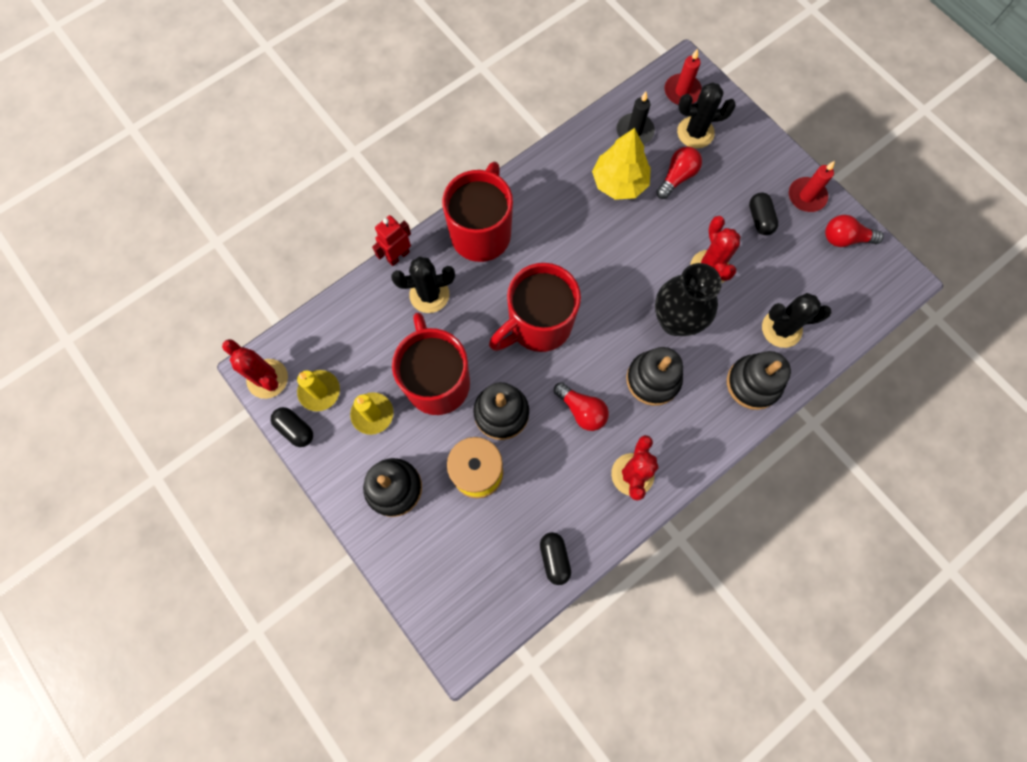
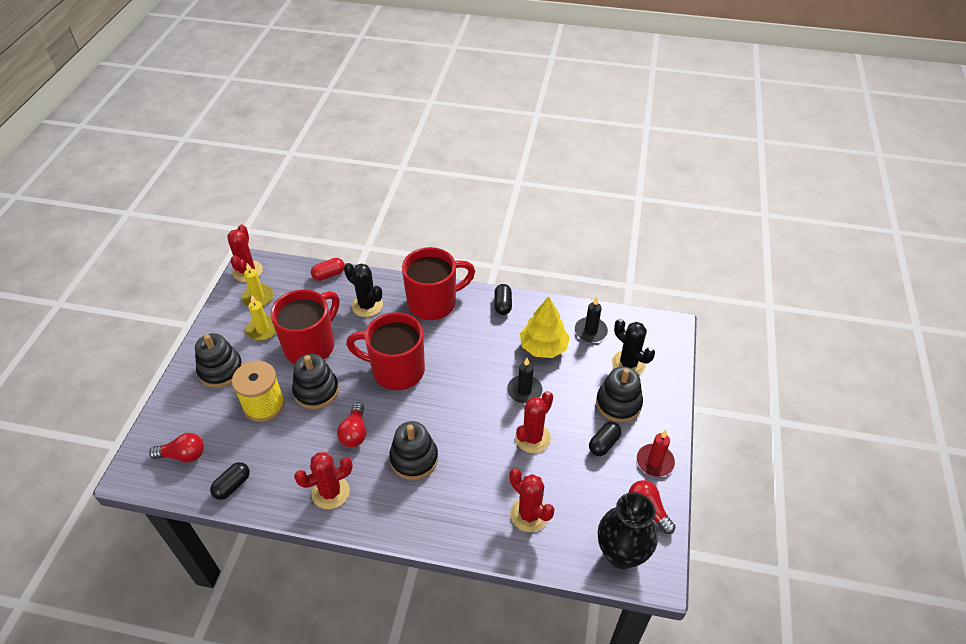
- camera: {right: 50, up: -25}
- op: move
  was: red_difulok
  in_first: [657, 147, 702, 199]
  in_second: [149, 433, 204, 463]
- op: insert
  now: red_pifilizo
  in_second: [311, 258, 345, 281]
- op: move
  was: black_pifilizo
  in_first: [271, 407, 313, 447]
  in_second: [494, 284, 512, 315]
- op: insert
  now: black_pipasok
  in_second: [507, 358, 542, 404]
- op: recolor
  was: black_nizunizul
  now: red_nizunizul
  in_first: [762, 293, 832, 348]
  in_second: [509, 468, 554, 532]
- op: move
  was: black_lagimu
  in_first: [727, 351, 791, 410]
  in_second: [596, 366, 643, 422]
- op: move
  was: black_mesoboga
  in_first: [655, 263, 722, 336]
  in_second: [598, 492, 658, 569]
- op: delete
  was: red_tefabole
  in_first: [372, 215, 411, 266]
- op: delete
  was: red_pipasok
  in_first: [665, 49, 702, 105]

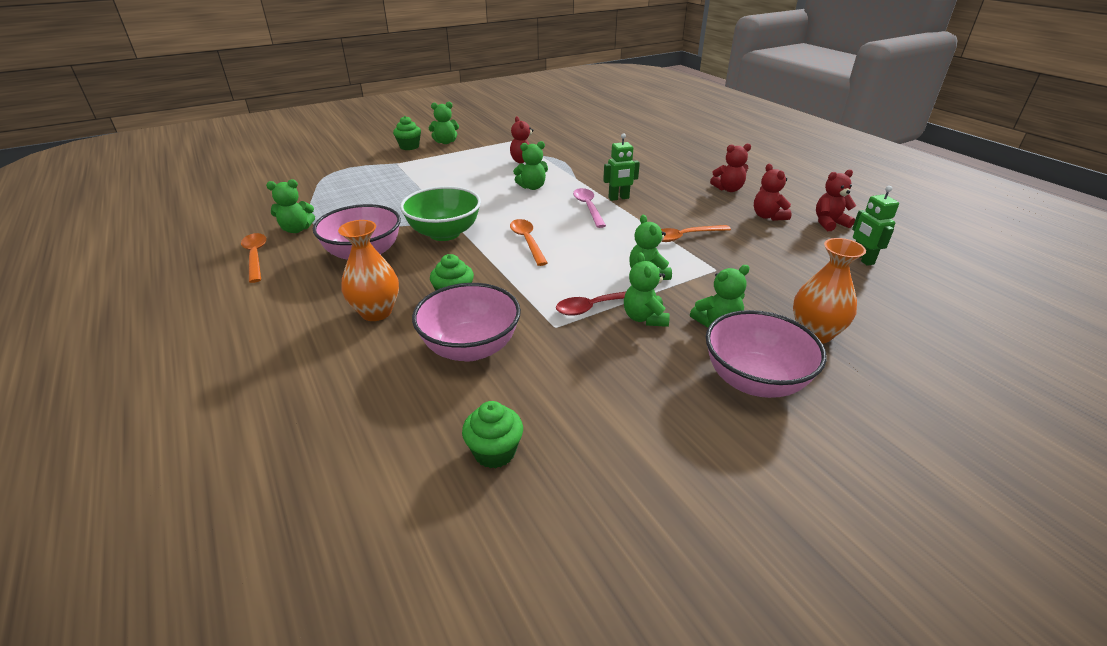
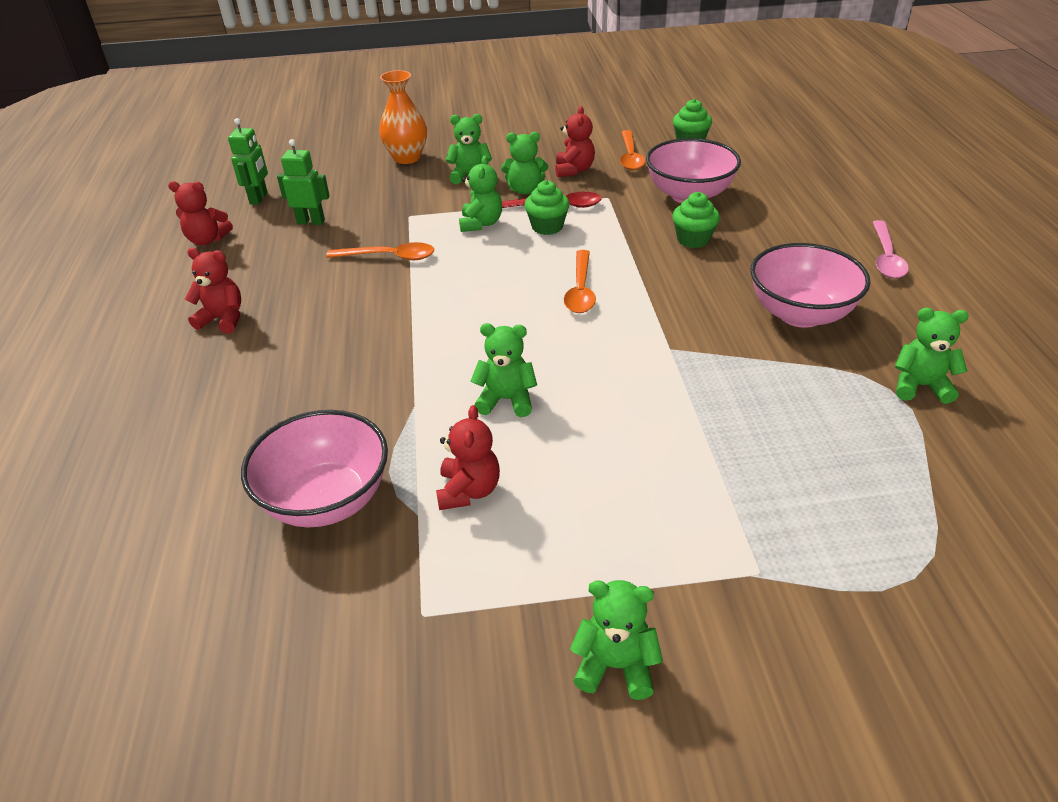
- camera: {right: -155, up: 5}
- op: move
  was: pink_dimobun
  in_first: [706, 310, 827, 398]
  in_second: [241, 410, 388, 528]
- op: move
  was: green_tefabole
  in_first: [603, 133, 640, 201]
  in_second: [277, 139, 330, 225]
- op: rotate
  was: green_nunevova
  in_first: [624, 253, 670, 327]
  in_second: [501, 132, 548, 195]
  clockwise: 75
- op: move
  was: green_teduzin
  in_first: [393, 116, 421, 150]
  in_second: [524, 180, 570, 235]
- op: move
  was: red_nunevova
  in_first: [754, 164, 792, 221]
  in_second: [555, 106, 595, 177]
- op: move
  was: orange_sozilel
  in_first: [241, 233, 266, 283]
  in_second: [620, 130, 645, 170]
- op: move
  was: pink_sozilel
  in_first: [573, 188, 606, 228]
  in_second: [873, 220, 909, 278]
- op: delete
  was: orange_mesoboga
  in_first: [338, 220, 399, 321]
- op: delete
  was: green_dimobun
  in_first: [400, 186, 481, 241]

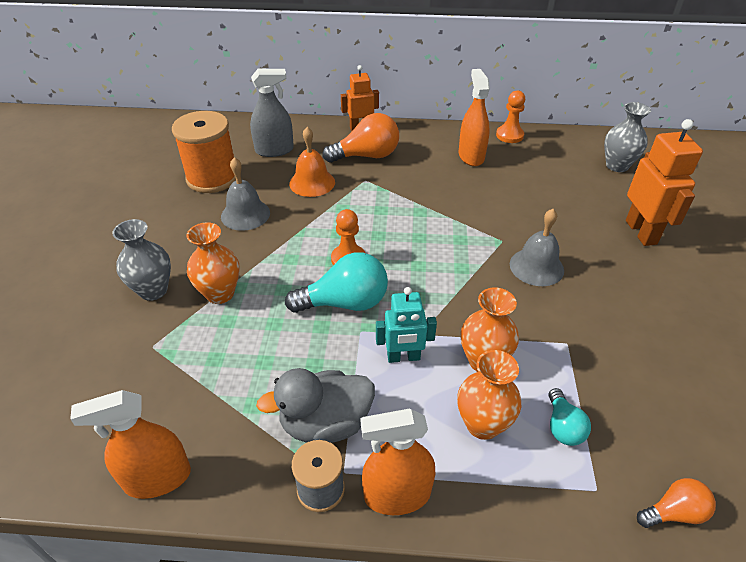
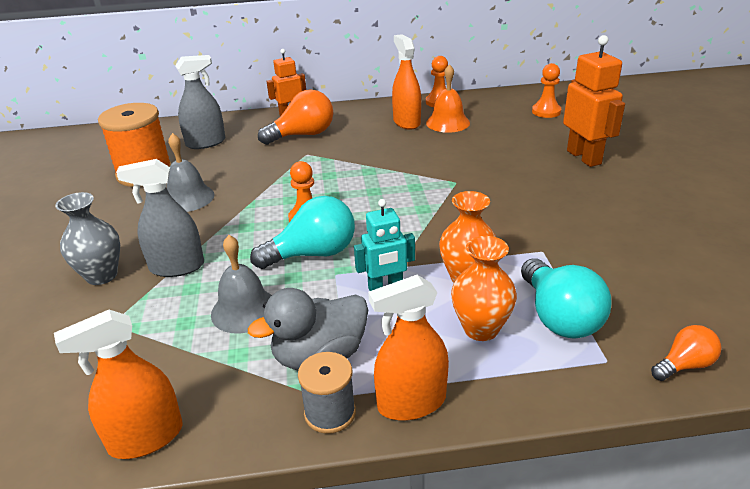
- camera: {right: -10, up: -10}
- op: replace
  was: orange_mesoboga
  now: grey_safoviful
  in_first: [187, 222, 240, 304]
  in_second: [116, 159, 204, 277]
- op: move
  was: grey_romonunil
  in_first: [510, 209, 564, 286]
  in_second: [211, 235, 272, 334]
- op: move
  was: orange_romonunil
  in_first: [289, 127, 335, 197]
  in_second: [426, 64, 470, 133]
- op: resize
  was: turquoise_difulok
  in_first: [549, 388, 591, 446]
  in_second: [521, 259, 612, 339]
  ratio: 1.81
- op: replace
  was: grey_mesoboga
  now: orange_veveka
  in_first: [604, 102, 651, 172]
  in_second: [532, 63, 561, 118]

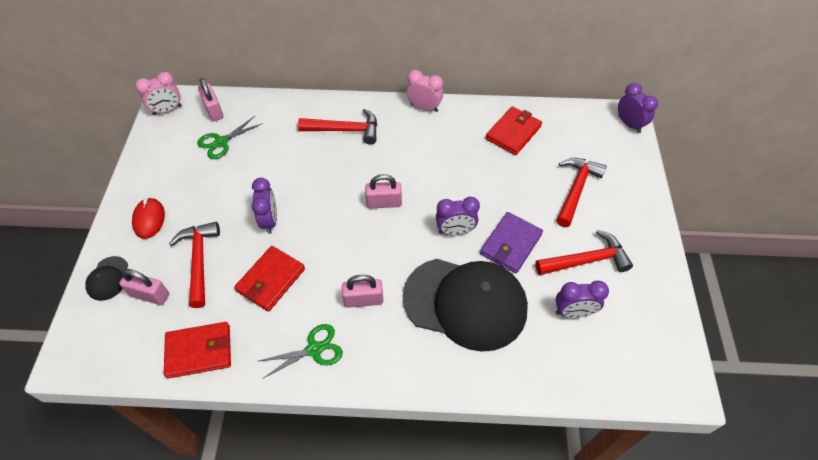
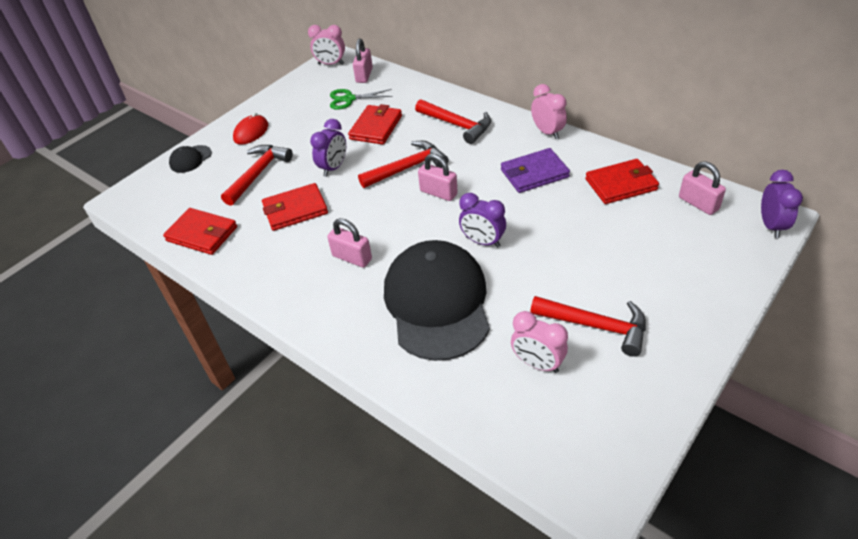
- camera: {right: 40, up: -10}
- op: insert
  now: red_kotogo
  in_second: [348, 104, 402, 145]
- op: move
  was: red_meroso
  in_first: [556, 158, 607, 227]
  in_second: [358, 141, 449, 188]
- op: rotate
  was: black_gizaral
  in_first: [403, 259, 528, 352]
  in_second: [384, 240, 490, 361]
  clockwise: -150
- op: move
  was: purple_kotogo
  in_first: [480, 212, 543, 273]
  in_second: [501, 148, 570, 193]
- op: recolor
  was: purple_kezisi
  now: pink_kezisi
  in_first: [555, 281, 609, 318]
  in_second: [511, 311, 568, 373]
- op: move
  was: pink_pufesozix
  in_first: [119, 269, 169, 305]
  in_second: [679, 161, 726, 215]
- op: delete
  was: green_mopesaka
  in_first: [259, 324, 343, 379]

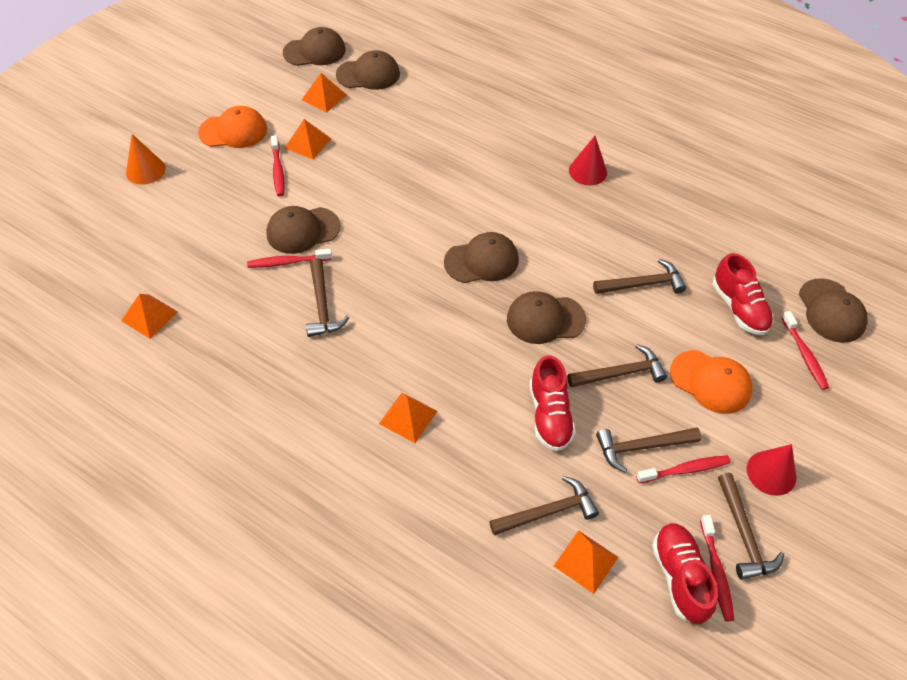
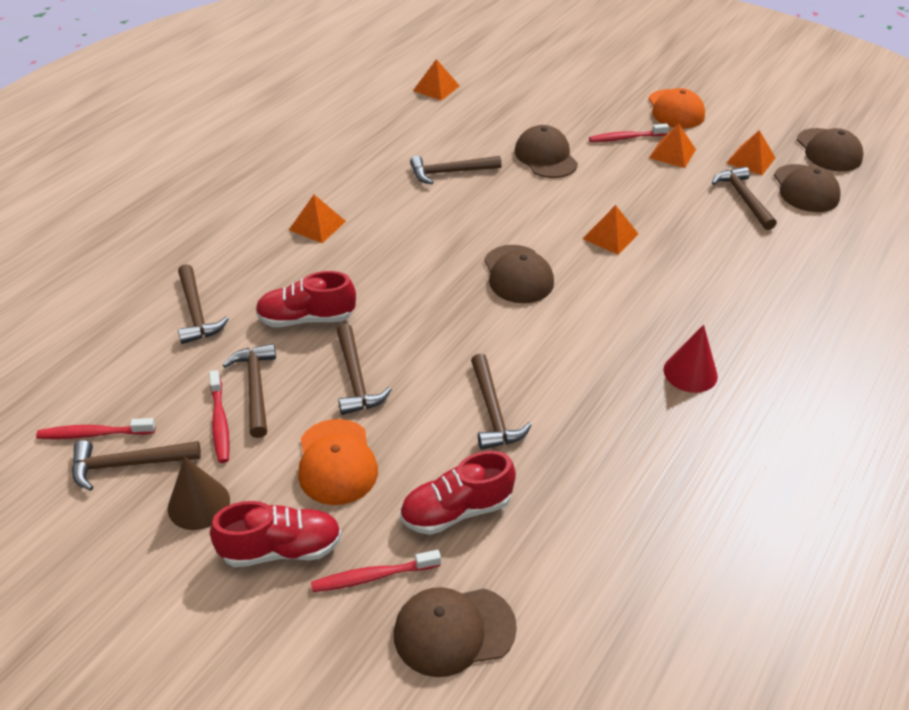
- camera: {right: 90, up: -10}
- op: recolor
  was: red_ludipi
  now: brown_ludipi
  in_first: [747, 444, 796, 496]
  in_second: [168, 457, 230, 530]
- op: move
  was: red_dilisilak
  in_first: [652, 523, 718, 624]
  in_second: [210, 501, 342, 567]
- op: rotate
  was: orange_gizaral
  in_first: [670, 350, 753, 414]
  in_second: [298, 419, 378, 505]
  clockwise: -45
- op: move
  was: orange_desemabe
  in_first: [554, 530, 618, 594]
  in_second: [582, 205, 638, 255]
- op: insert
  now: brown_meroso
  in_second: [712, 167, 777, 230]
- op: delete
  was: orange_ludipi
  in_first: [126, 134, 166, 185]
- op: delete
  was: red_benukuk
  in_first: [247, 249, 332, 268]
- op: delete
  was: brown_gizaral
  in_first: [507, 291, 586, 344]

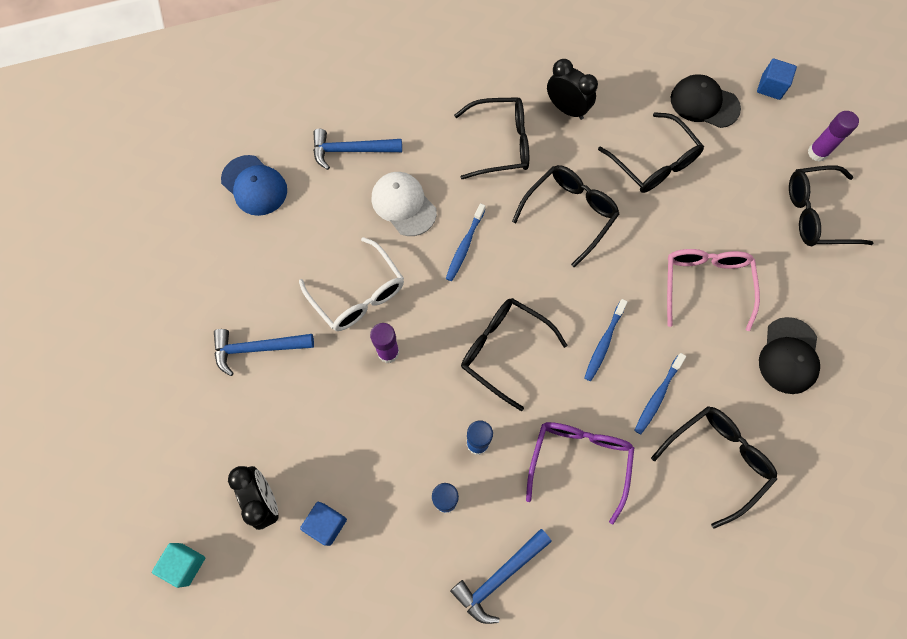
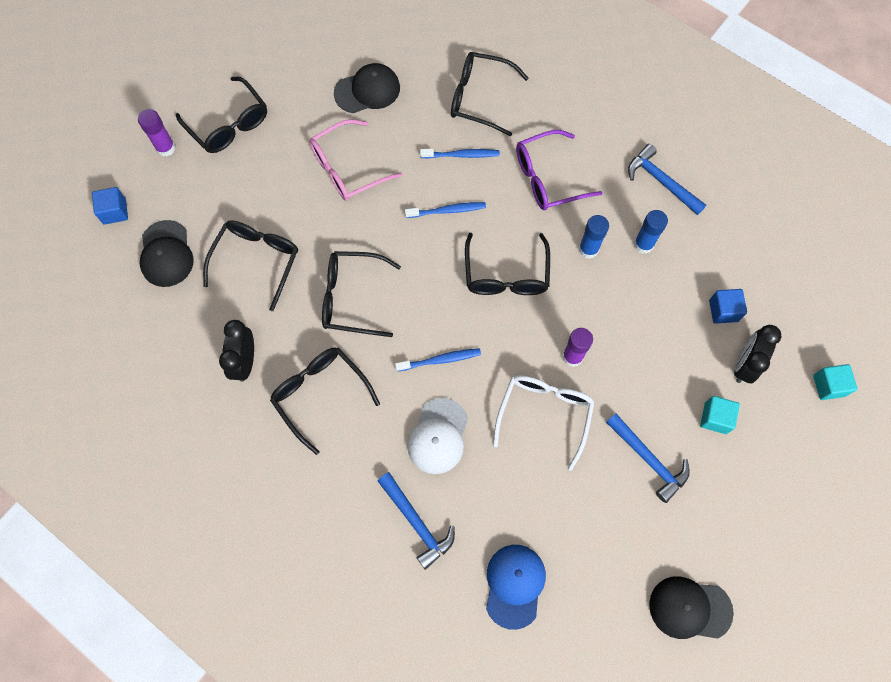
- camera: {right: -125, up: 0}
- op: rotate
  was: blue_meroso
  in_first: [450, 529, 552, 624]
  in_second: [628, 144, 706, 215]
  clockwise: -150
- op: insert
  now: black_gizaral
  in_second: [649, 576, 734, 639]
- op: insert
  now: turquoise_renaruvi
  in_second: [700, 396, 740, 434]

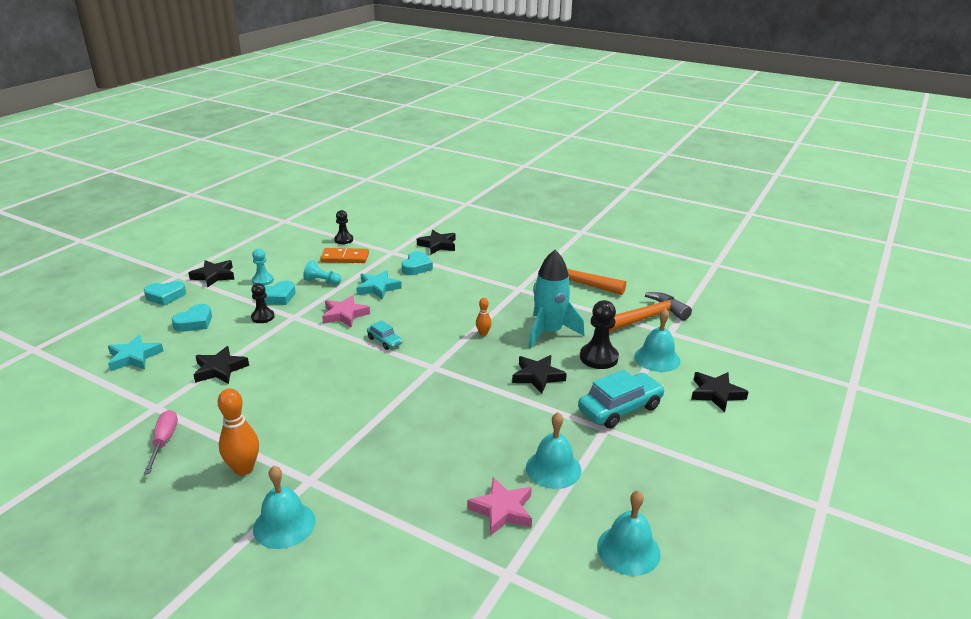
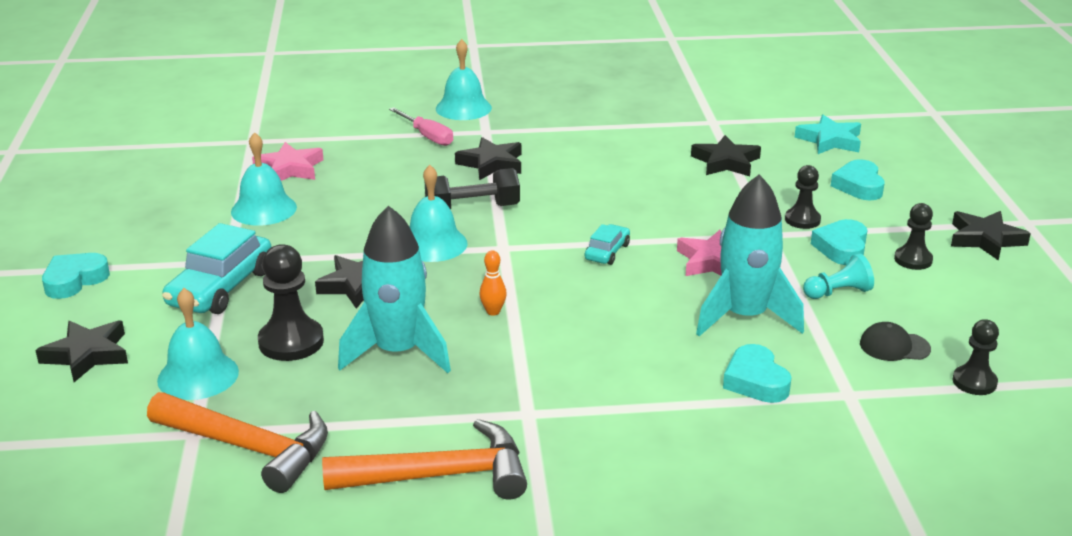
- camera: {right: 145, up: 0}
- op: move
  was: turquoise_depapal
  in_first: [144, 281, 186, 306]
  in_second: [42, 253, 110, 299]
- op: rotate
  was: orange_meroso
  in_first: [609, 292, 692, 332]
  in_second: [147, 392, 328, 493]
  clockwise: -90
- op: move
  was: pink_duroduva
  in_first: [144, 410, 178, 474]
  in_second: [389, 107, 453, 146]
- op: move
  was: turquoise_romonunil
  in_first: [597, 490, 661, 576]
  in_second: [410, 165, 468, 262]
- op: insert
  now: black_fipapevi
  in_second: [425, 168, 520, 210]
- op: move
  was: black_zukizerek
  in_first: [417, 230, 455, 254]
  in_second: [455, 137, 521, 180]
- op: rotate
  was: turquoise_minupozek
  in_first: [367, 320, 403, 350]
  in_second: [585, 224, 630, 265]
  clockwise: 105
- op: replace
  was: turquoise_zukizerek
  now: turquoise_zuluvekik
  in_first: [356, 270, 402, 300]
  in_second: [696, 174, 804, 336]
- op: replace
  was: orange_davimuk
  now: black_gizaral
  in_first: [320, 248, 369, 263]
  in_second: [860, 322, 931, 361]
- op: recolor
  was: turquoise_veveka
  now: black_veveka
  in_first: [252, 249, 274, 286]
  in_second: [894, 203, 933, 270]
- op: delete
  was: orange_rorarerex
  in_first: [218, 388, 259, 475]

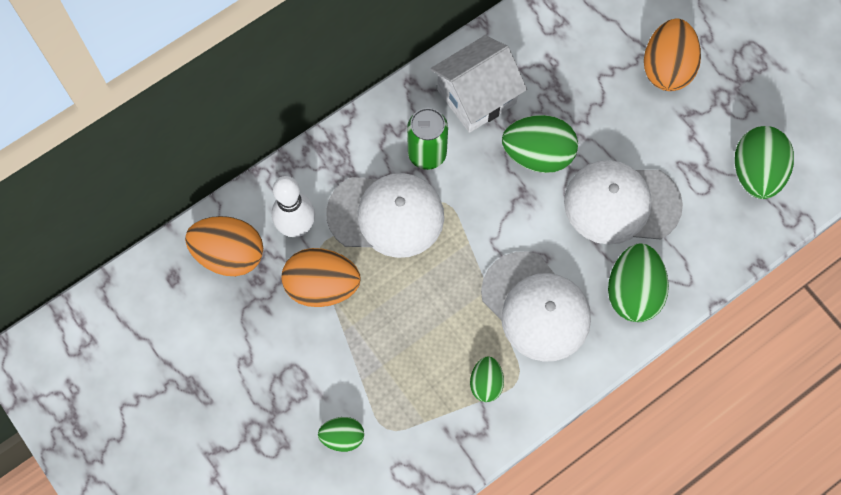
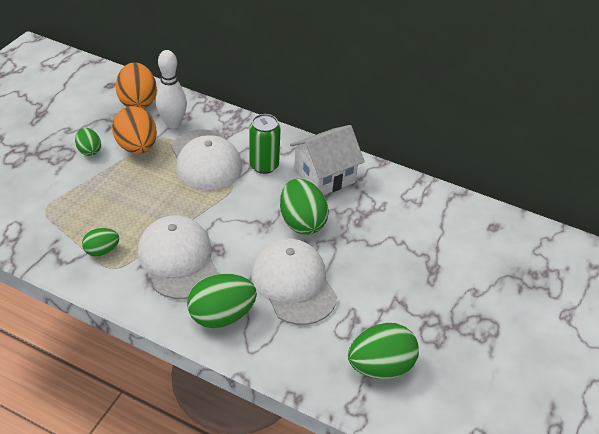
- camera: {right: 60, up: -25}
- op: move
  was: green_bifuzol
  in_first: [318, 417, 364, 452]
  in_second: [75, 128, 101, 156]
- op: rotate
  was: white_gizaral
  in_first: [481, 252, 591, 362]
  in_second: [137, 215, 218, 299]
  clockwise: 135
- op: rotate
  was: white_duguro
  in_first: [430, 35, 527, 133]
  in_second: [290, 125, 365, 195]
  clockwise: -60
- op: delete
  was: orange_bifuzol
  in_first: [644, 18, 701, 91]

